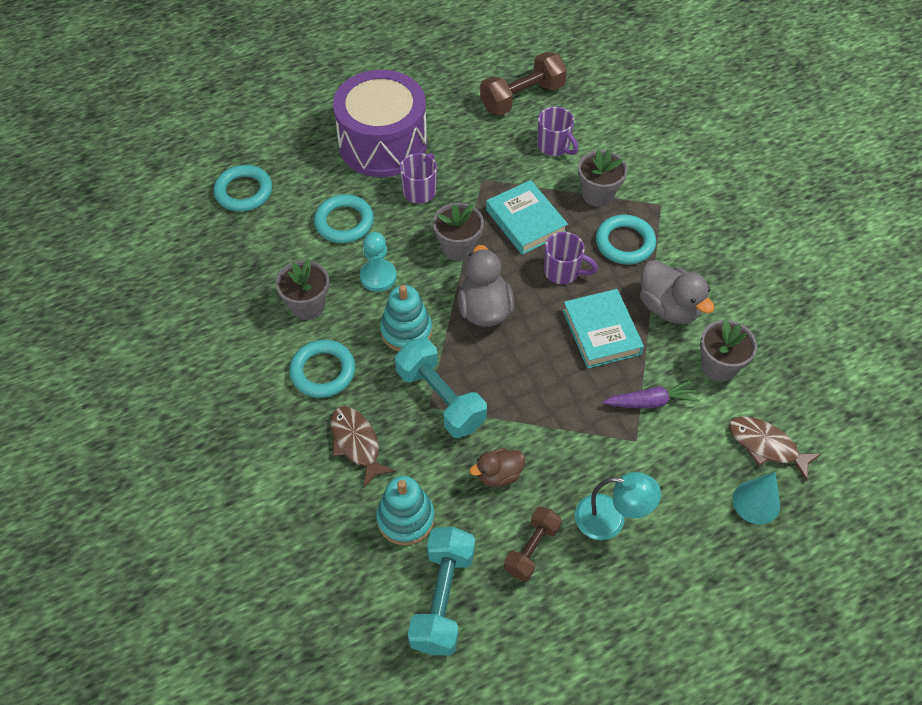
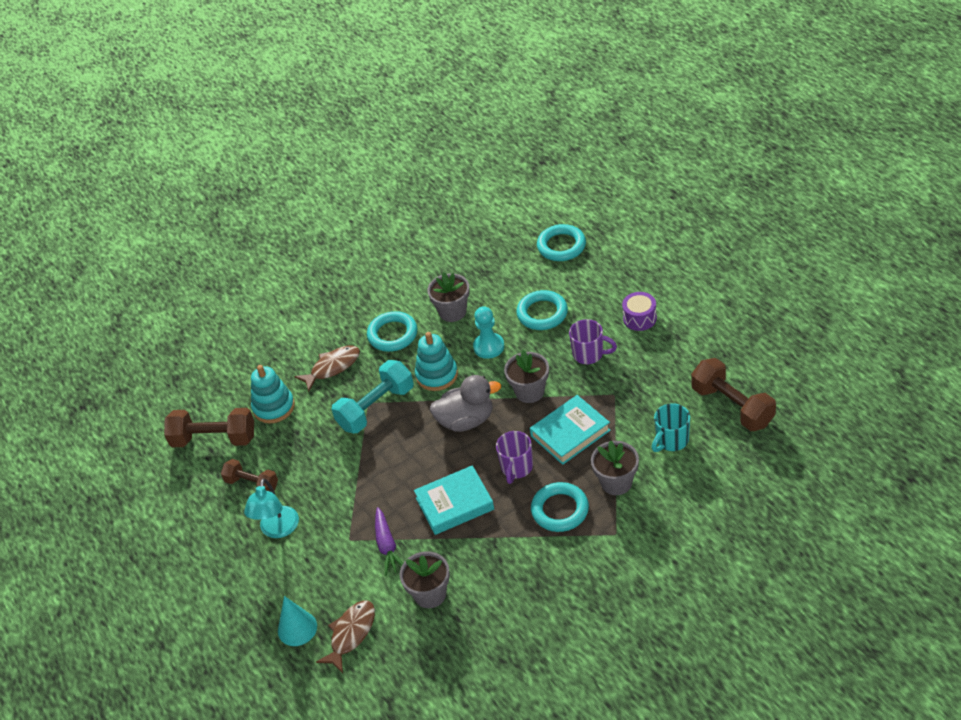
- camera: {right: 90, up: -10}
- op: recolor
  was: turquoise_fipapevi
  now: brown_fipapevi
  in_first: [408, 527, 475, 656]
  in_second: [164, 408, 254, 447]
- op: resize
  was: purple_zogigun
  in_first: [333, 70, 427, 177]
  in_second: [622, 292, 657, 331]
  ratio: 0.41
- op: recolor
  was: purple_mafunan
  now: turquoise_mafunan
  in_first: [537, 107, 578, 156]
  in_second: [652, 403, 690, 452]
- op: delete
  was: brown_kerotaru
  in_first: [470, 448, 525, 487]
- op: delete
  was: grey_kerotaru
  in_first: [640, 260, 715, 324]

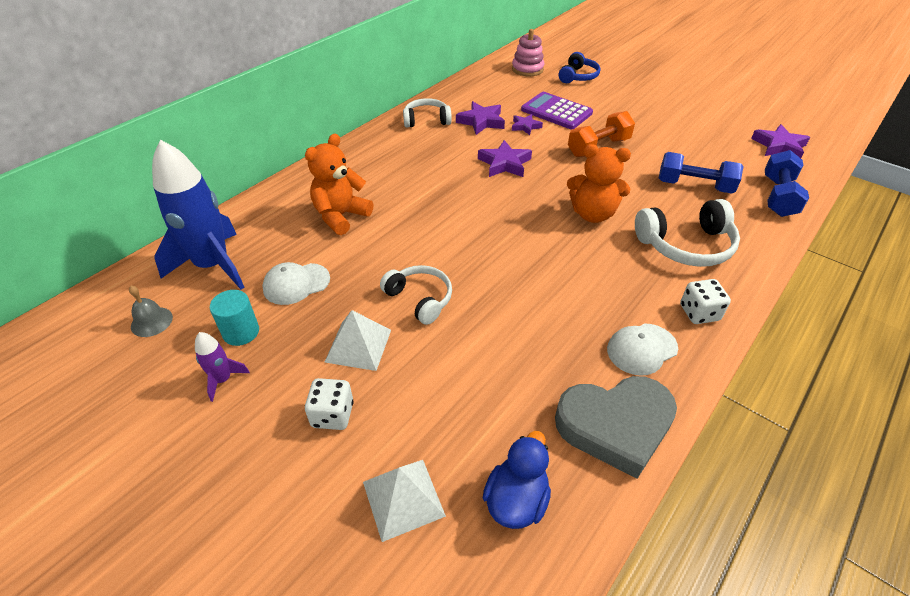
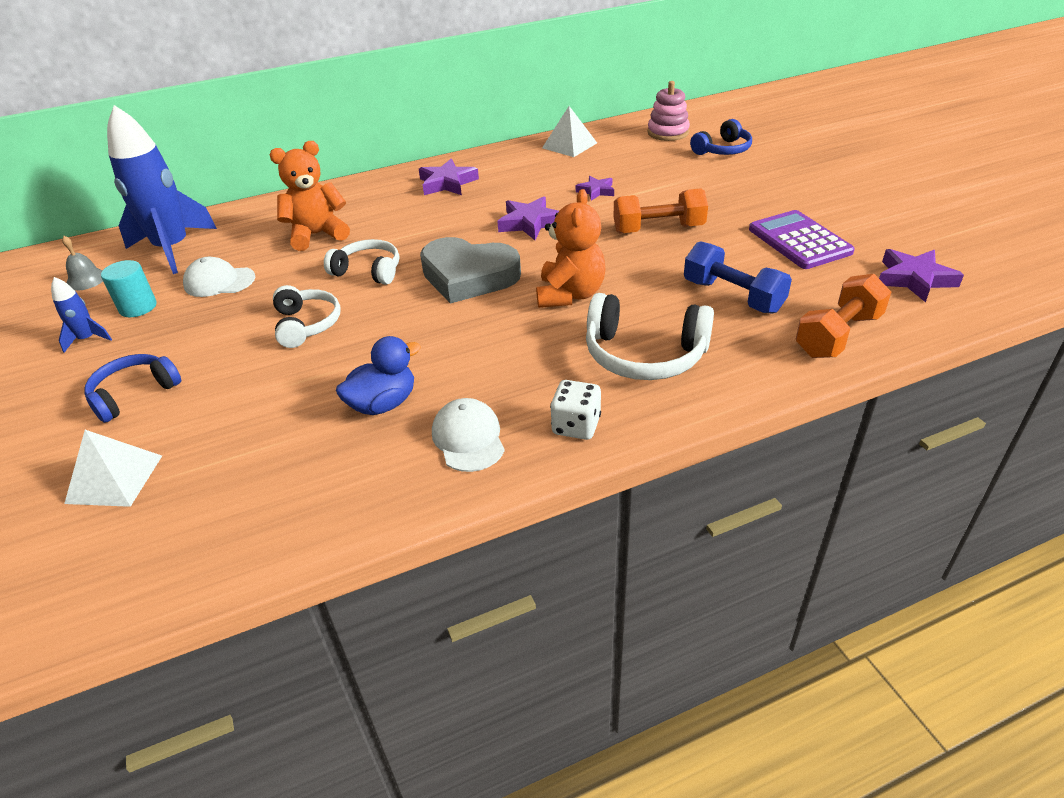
- camera: {right: 30, up: -5}
- op: recolor
  was: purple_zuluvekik
  now: blue_zuluvekik
  in_first: [195, 332, 250, 402]
  in_second: [51, 277, 112, 353]
- op: replace
  was: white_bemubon
  now: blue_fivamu
  in_first: [305, 378, 354, 430]
  in_second: [85, 354, 181, 423]
- op: move
  was: white_fivamu
  in_first: [403, 98, 452, 128]
  in_second: [324, 239, 399, 285]
- op: move
  was: blue_kerotaru
  in_first: [483, 431, 551, 529]
  in_second: [336, 336, 421, 415]
- op: move
  was: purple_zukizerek
  in_first: [456, 101, 505, 135]
  in_second: [419, 159, 479, 195]
- op: move
  was: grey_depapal
  in_first: [555, 376, 677, 479]
  in_second: [420, 237, 521, 304]
- op: rotate
  was: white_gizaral
  in_first: [607, 323, 678, 376]
  in_second: [432, 398, 505, 472]
  clockwise: 75
- op: rotate
  was: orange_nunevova
  in_first: [567, 144, 631, 223]
  in_second: [536, 189, 606, 308]
  clockwise: -120
- op: move
  was: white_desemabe
  in_first: [325, 310, 391, 371]
  in_second: [542, 106, 597, 157]
- op: move
  was: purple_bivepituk
  in_first: [521, 92, 593, 129]
  in_second: [749, 210, 855, 269]
- op: recolor
  was: blue_fipapevi
  now: orange_fipapevi
  in_first: [765, 150, 809, 217]
  in_second: [796, 274, 891, 358]

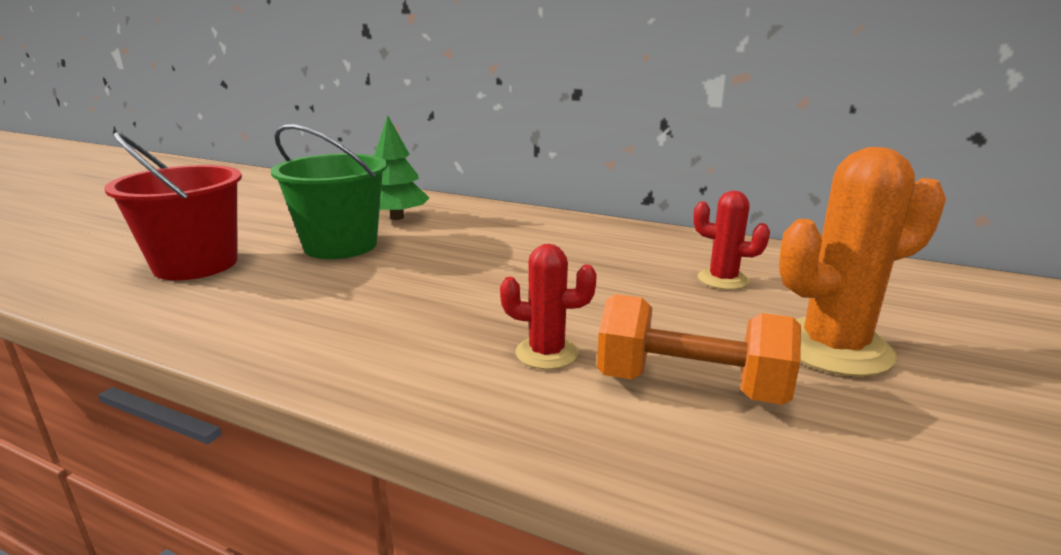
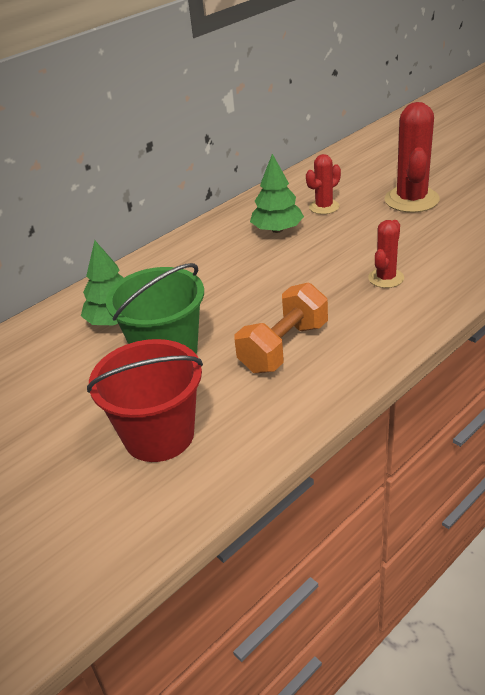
- camera: {right: -65, up: 15}
- op: move
  was: orange_fipapevi
  in_first: [597, 294, 801, 405]
  in_second: [234, 283, 328, 373]
- op: insert
  now: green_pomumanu
  in_second: [250, 154, 304, 233]
- op: recolor
  was: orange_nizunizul
  now: red_nizunizul
  in_first: [779, 147, 946, 377]
  in_second: [385, 102, 440, 213]

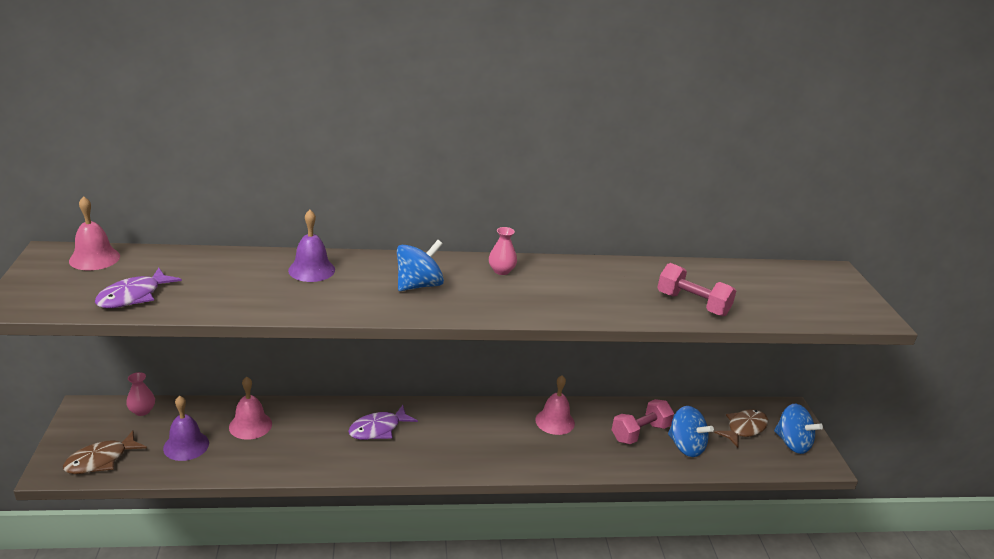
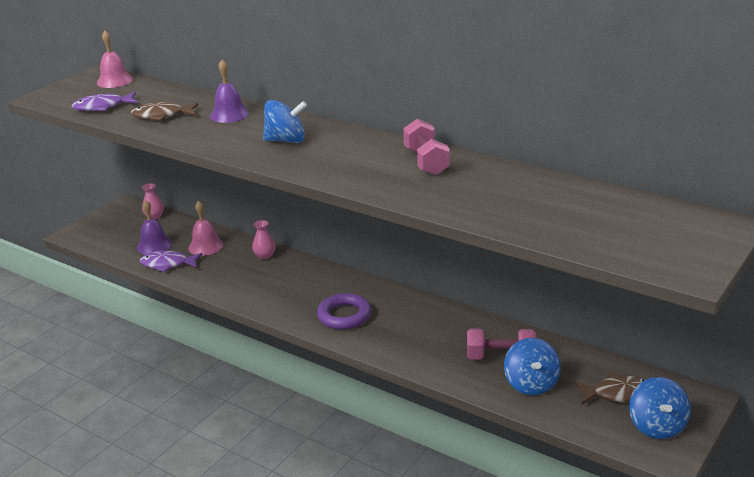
- camera: {right: 45, up: 0}
- op: move
  was: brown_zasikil
  in_first: [63, 431, 147, 474]
  in_second: [131, 102, 198, 121]
- op: move
  was: purple_zasikil
  in_first: [348, 405, 418, 440]
  in_second: [140, 251, 203, 272]
- op: move
  was: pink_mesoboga
  in_first: [489, 227, 517, 275]
  in_second: [252, 220, 276, 259]
- op: insert
  now: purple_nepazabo
  in_second: [317, 293, 371, 330]
- op: move
  was: pink_fipapevi
  in_first: [657, 263, 736, 316]
  in_second: [403, 119, 450, 176]
- op: delete
  was: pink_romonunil
  in_first: [535, 375, 575, 435]

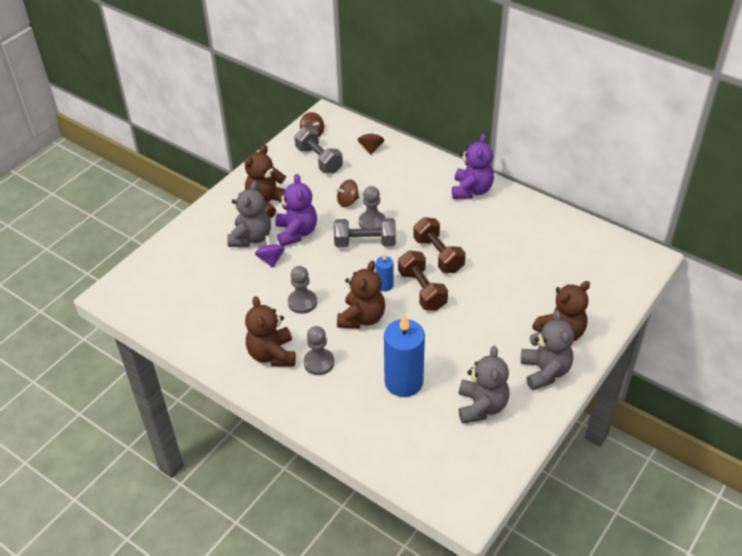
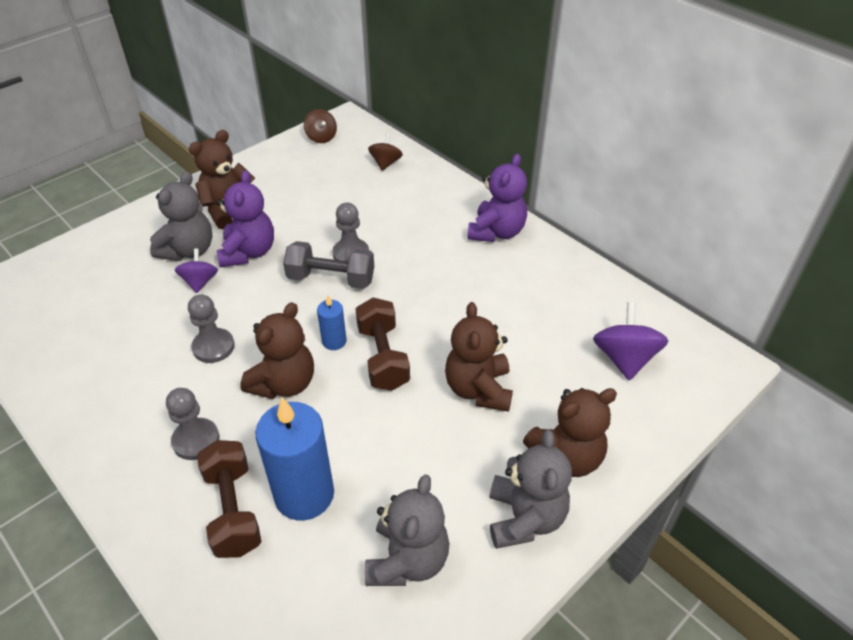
- camera: {right: 10, up: 0}
- op: move
  was: brown_fipapevi
  in_first: [413, 217, 466, 273]
  in_second: [197, 440, 261, 558]
- op: move
  was: brown_nunevova
  in_first: [245, 296, 296, 366]
  in_second: [445, 302, 513, 412]
- op: insert
  now: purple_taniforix
  in_second: [593, 302, 668, 380]
- op: delete
  was: grey_fipapevi
  in_first: [294, 127, 343, 173]
- op: delete
  was: brown_taniforix
  in_first: [335, 179, 359, 207]

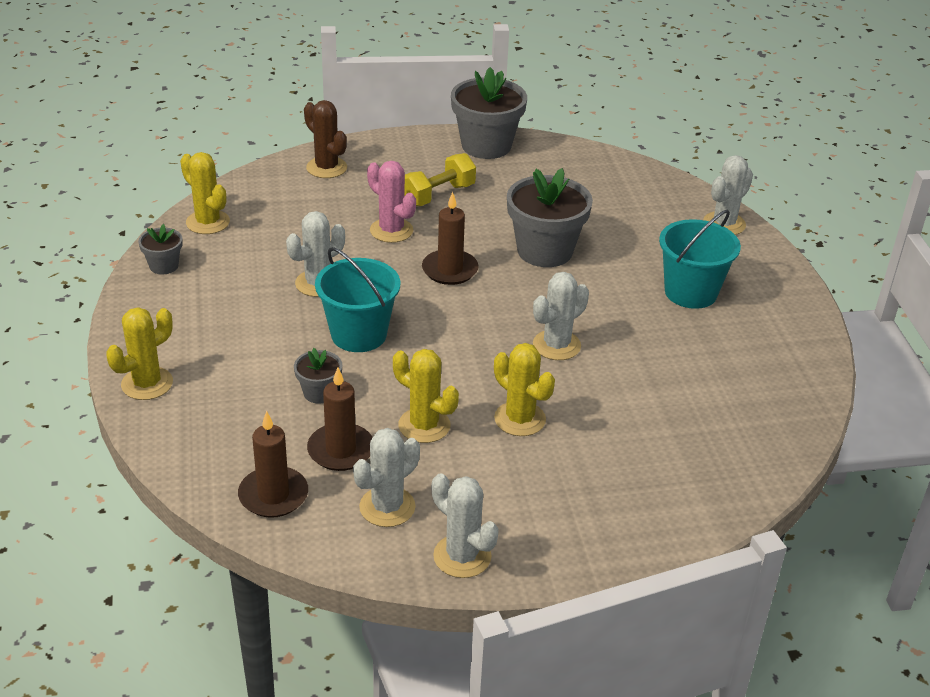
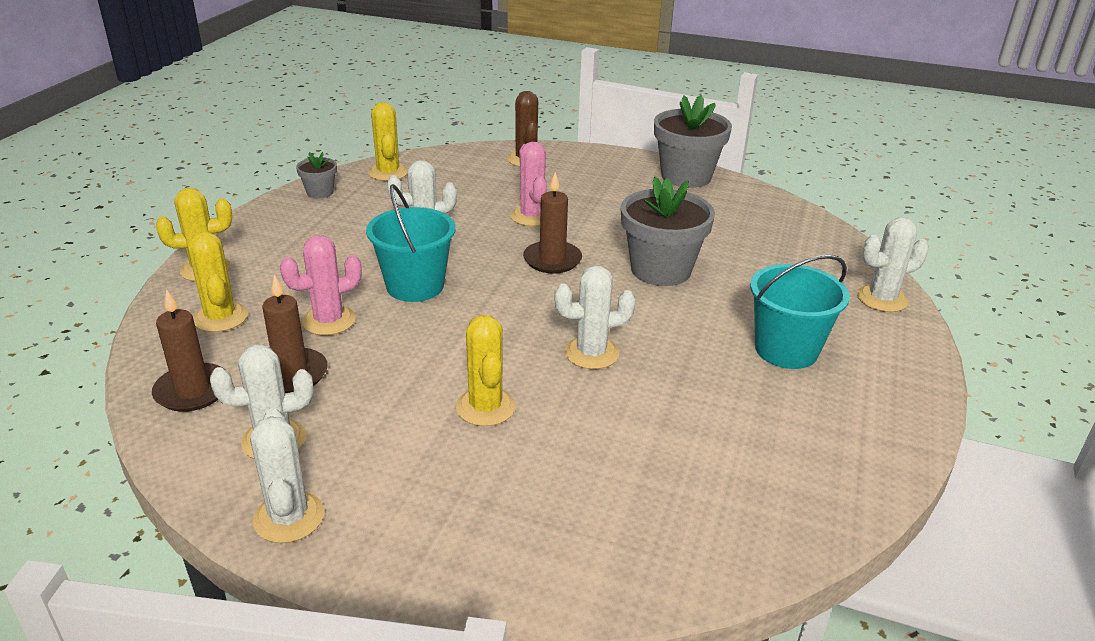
- camera: {right: 30, up: -5}
- op: move
  was: yellow_nizunizul
  in_first: [393, 349, 459, 443]
  in_second: [188, 232, 248, 332]
- op: replace
  was: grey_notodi
  now: pink_nizunizul
  in_first: [294, 348, 342, 404]
  in_second: [280, 235, 362, 336]
- op: delete
  was: yellow_fipapevi
  in_first: [404, 153, 476, 206]

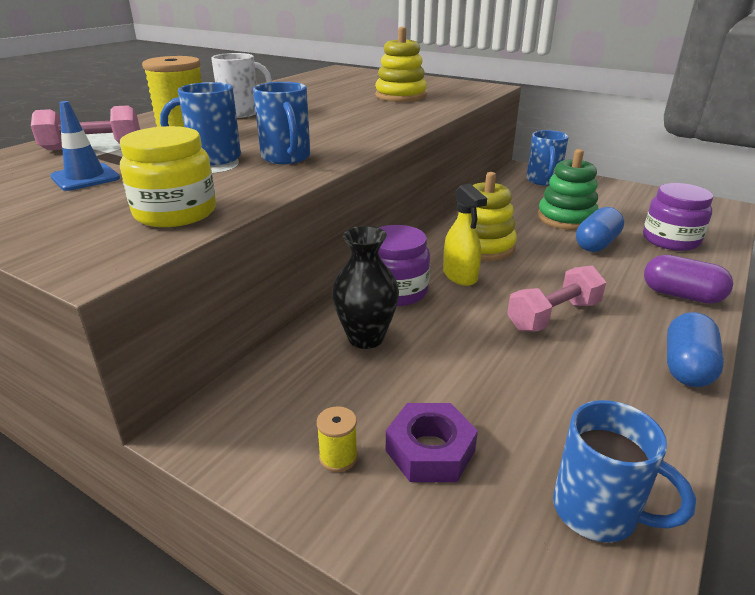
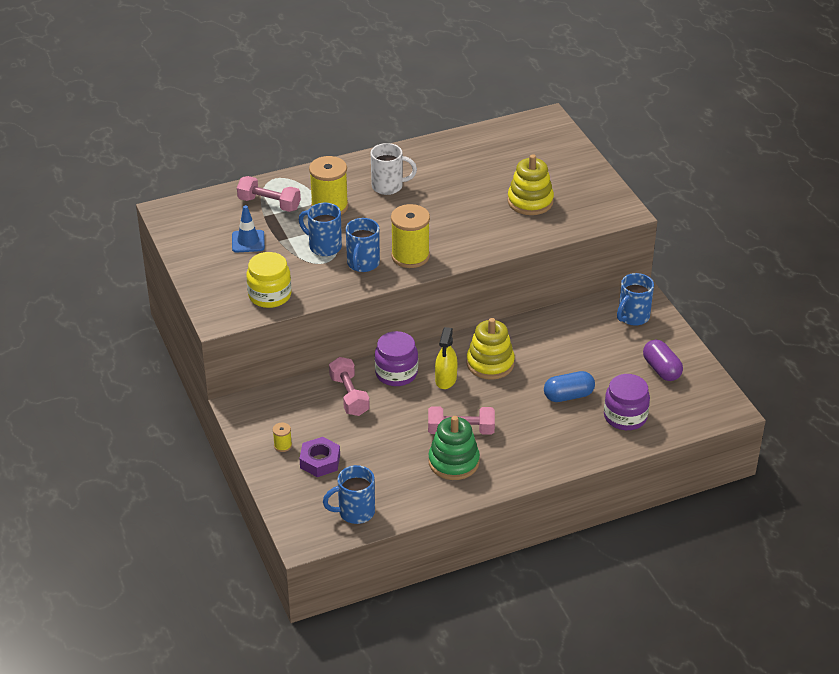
- camera: {right: 35, up: 10}
- op: rotate
  was: blue_mafunan
  in_first: [553, 400, 696, 543]
  in_second: [323, 465, 375, 524]
  clockwise: 90
- op: replace
  was: black_mesoboga
  now: pink_fipapevi
  in_first: [332, 226, 399, 349]
  in_second: [329, 357, 370, 416]
- op: insert
  now: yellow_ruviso
  in_second: [391, 204, 430, 268]
- op: move
  was: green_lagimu
  in_first: [537, 149, 599, 230]
  in_second: [429, 416, 480, 480]
- op: move
  was: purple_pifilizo
  in_first: [644, 255, 733, 304]
  in_second: [643, 340, 683, 381]
- op: delete
  was: blue_pifilizo
  in_first: [667, 312, 724, 387]

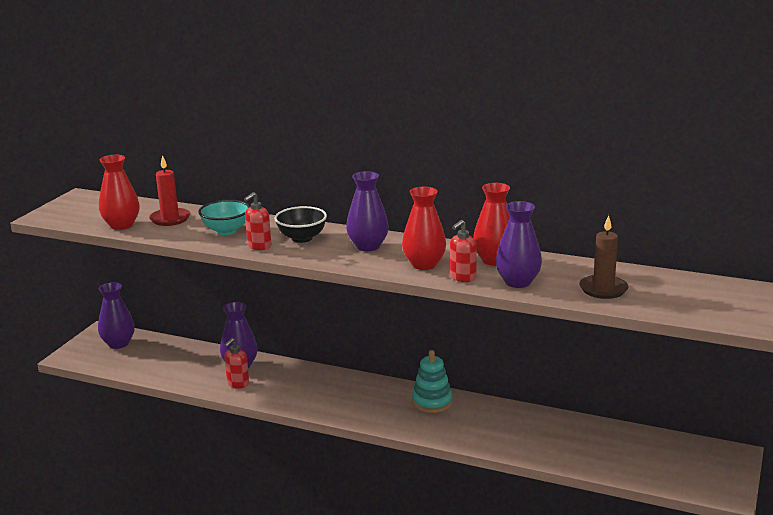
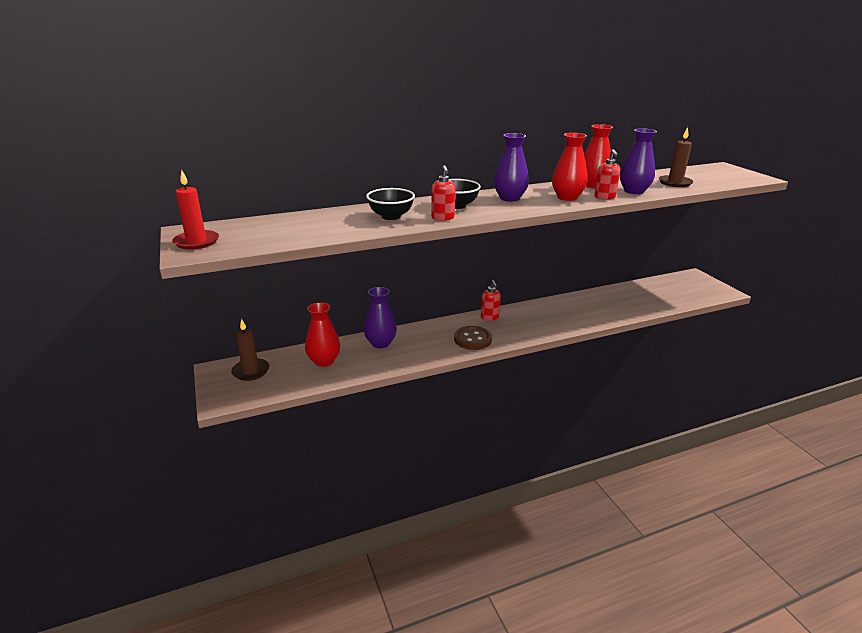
- camera: {right: -45, up: 5}
- op: move
  was: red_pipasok
  in_first: [149, 155, 190, 226]
  in_second: [172, 170, 219, 250]
- op: replace
  was: purple_mesoboga
  now: brown_pipasok
  in_first: [98, 282, 135, 349]
  in_second: [231, 319, 269, 381]
- op: move
  was: red_mesoboga
  in_first: [99, 155, 140, 230]
  in_second: [305, 302, 340, 367]
- op: recolor
  was: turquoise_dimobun
  now: black_dimobun
  in_first: [198, 200, 250, 235]
  in_second: [366, 188, 415, 220]
- op: insert
  now: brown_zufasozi
  in_second: [454, 326, 492, 350]
- op: move
  was: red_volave
  in_first: [224, 338, 249, 389]
  in_second: [481, 280, 501, 321]
- op: delete
  was: turquoise_lagimu
  in_first: [412, 350, 452, 413]

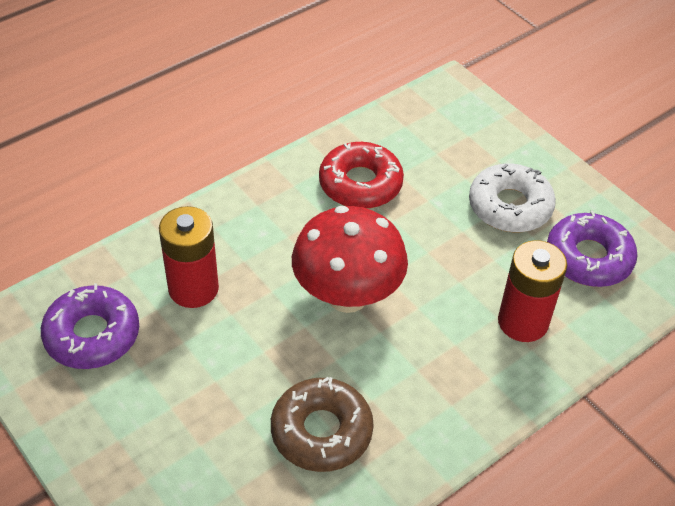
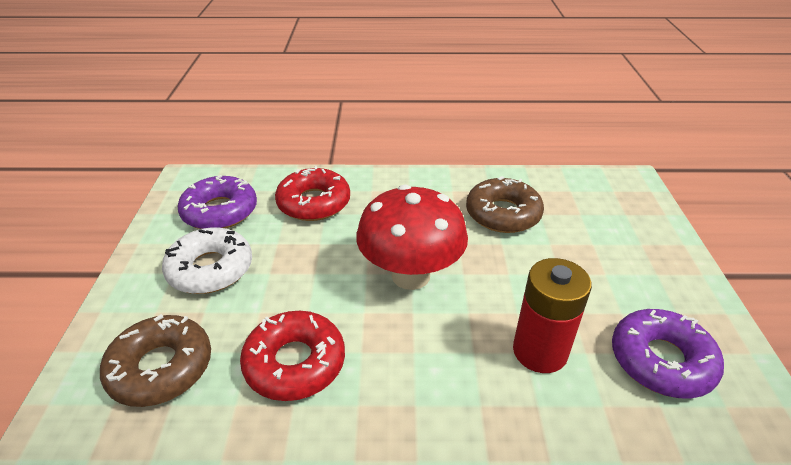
- camera: {right: -140, up: -10}
- op: insert
  now: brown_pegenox
  in_second: [100, 314, 211, 407]
- op: replace
  was: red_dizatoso
  now: red_pegenox
  in_first: [498, 240, 567, 342]
  in_second: [275, 166, 350, 221]

